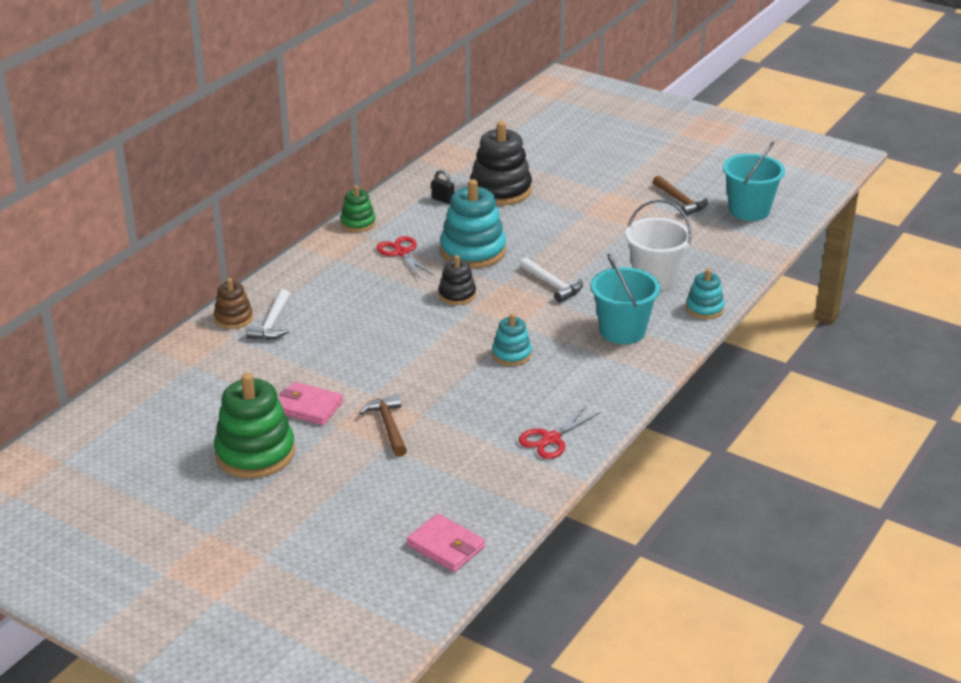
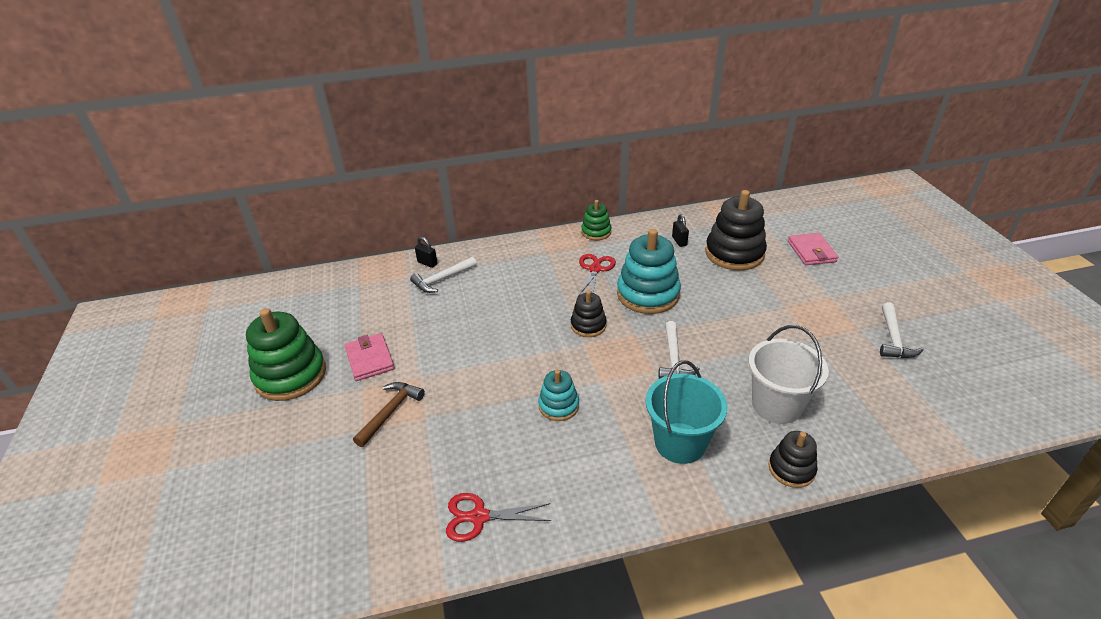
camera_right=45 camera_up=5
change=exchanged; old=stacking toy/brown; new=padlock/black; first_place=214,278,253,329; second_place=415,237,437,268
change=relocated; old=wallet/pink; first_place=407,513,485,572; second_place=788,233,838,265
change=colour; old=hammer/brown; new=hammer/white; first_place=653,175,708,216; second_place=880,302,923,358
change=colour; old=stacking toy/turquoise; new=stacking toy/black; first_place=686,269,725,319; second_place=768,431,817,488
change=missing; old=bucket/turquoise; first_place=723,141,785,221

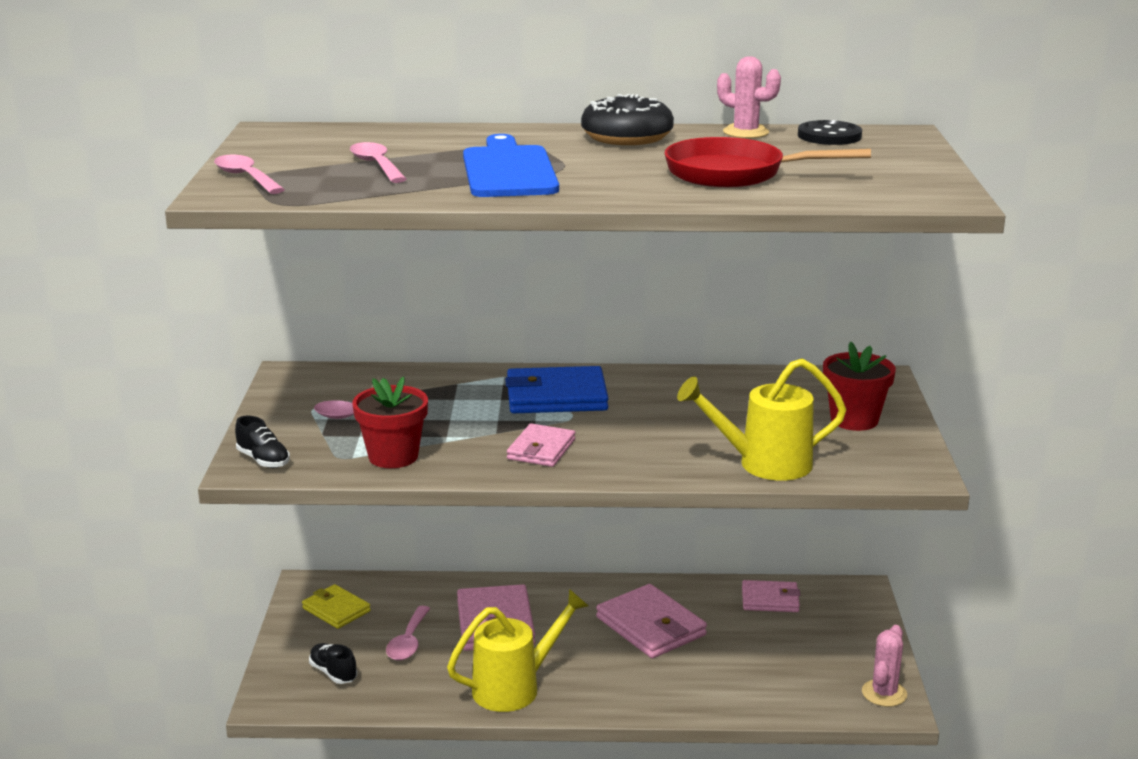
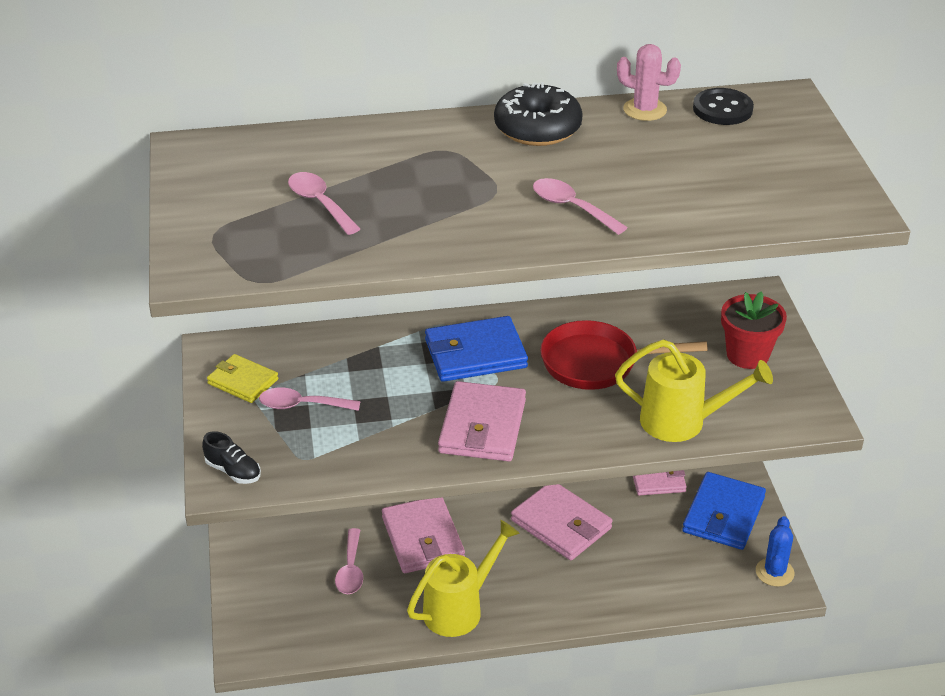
camera_right=-10 camera_up=15
change=relocated; old=spoon/pink; first_place=214,155,285,194; second_place=533,178,628,235
change=relocated; old=wallet/yellow; first_place=302,584,371,629; second_place=207,354,278,403
change=missing; old=shoe/black; first_place=309,643,357,684
change=missing; old=flower pot/red; first_place=352,376,428,468
change=missing; old=cutting board/blue; first_place=463,134,559,197
change=size; old=wallet/pink; first_place=507,423,575,467; second_place=438,381,526,461; factor=1.61
change=relocated; old=pan/red; first_place=665,137,871,187; second_place=540,320,708,390
change=spun; old=watering can/yellow; first_place=677,358,847,481; second_place=615,339,773,442; degrees=-150
change=colour; old=cactus/pink; new=cactus/blue; first_place=862,625,907,707; second_place=756,516,794,587
change=appeared; new=wallet/blue; second_place=682,472,766,550

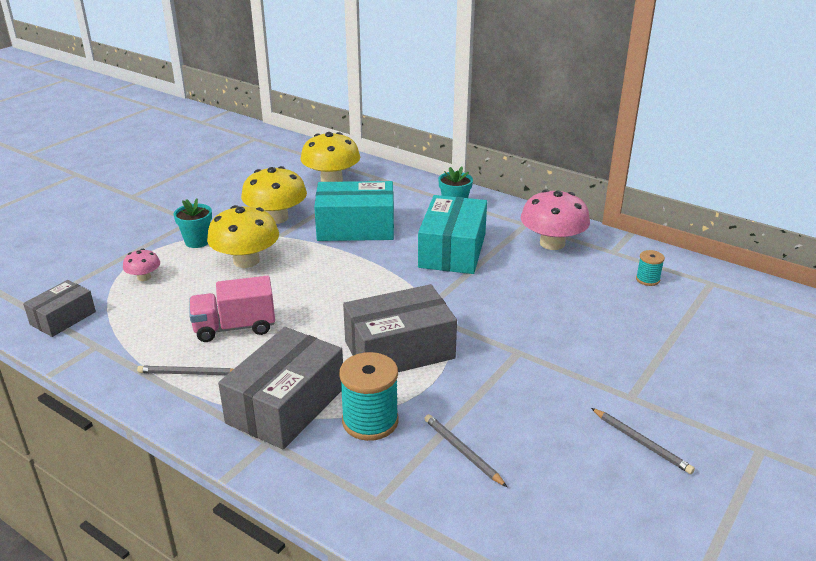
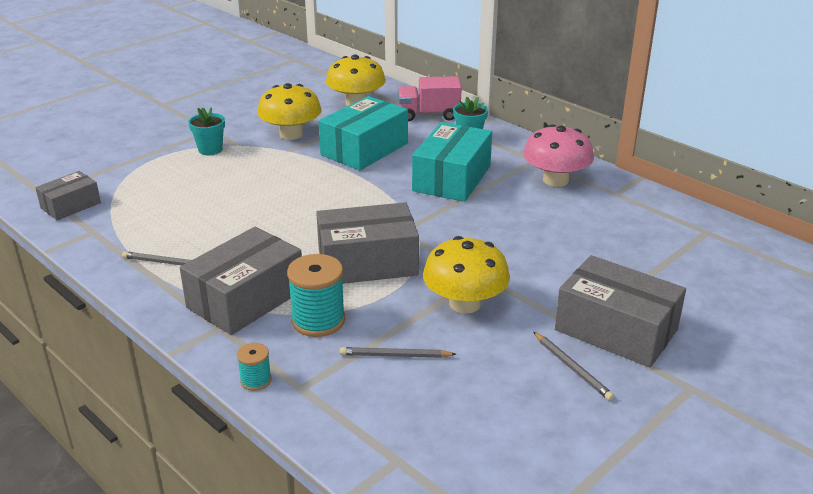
camera_right=10 camera_up=0
change=missing; old=mushroom/pink; first_place=123,249,160,281
change=relocated; old=truck/pink; first_place=189,276,275,342; second_place=398,76,462,121
change=relocated; old=mushroom/yellow; first_place=207,205,279,268; second_place=423,236,510,314
change=spun; old=box/turquoise; first_place=314,181,394,241; second_place=319,96,408,170; degrees=-60
change=spun; old=pencil/grey; first_place=424,414,507,487; second_place=340,347,456,358; degrees=-60
change=relocated; old=spool/turquoise; first_place=636,250,665,286; second_place=237,343,272,391
change=appeared; new=box/grey; second_place=555,255,686,367

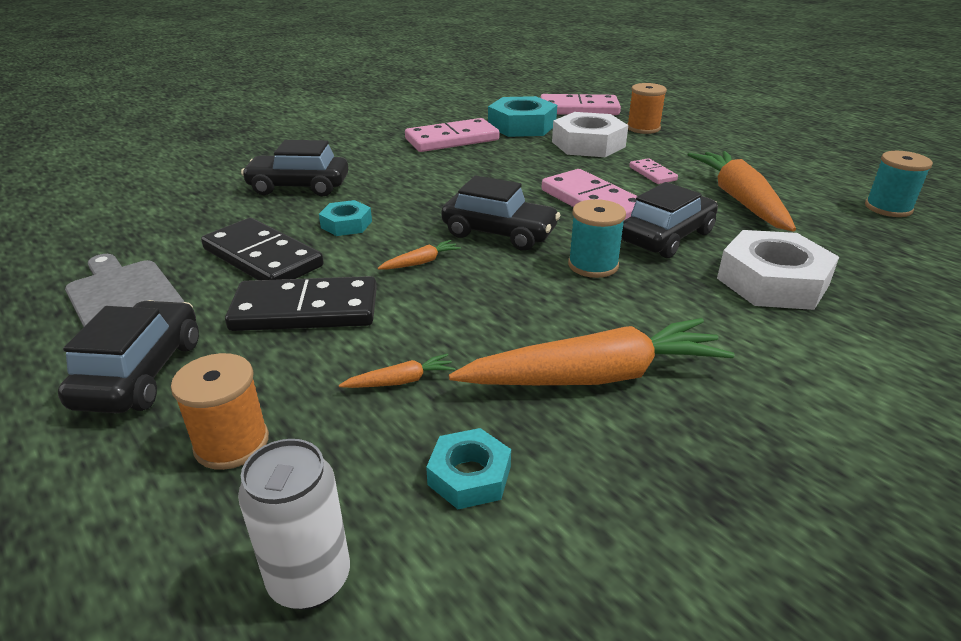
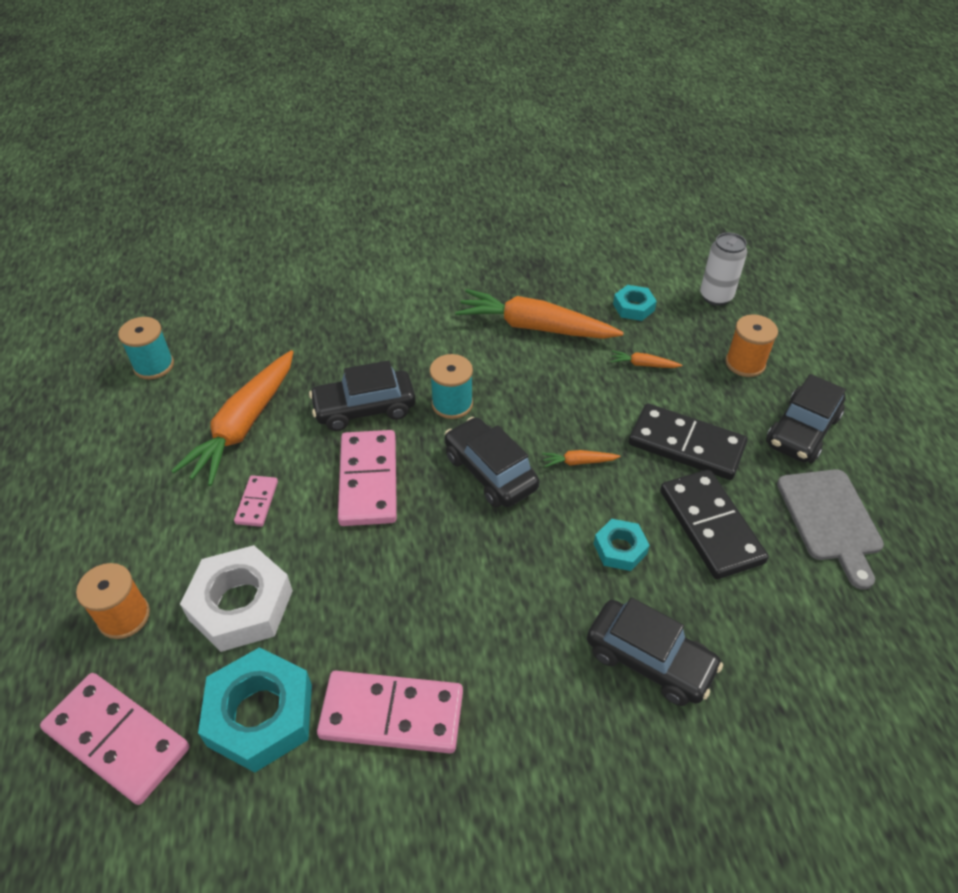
camera_right=-150 camera_up=15
change=missing; old=nut/white; first_place=717,230,839,310

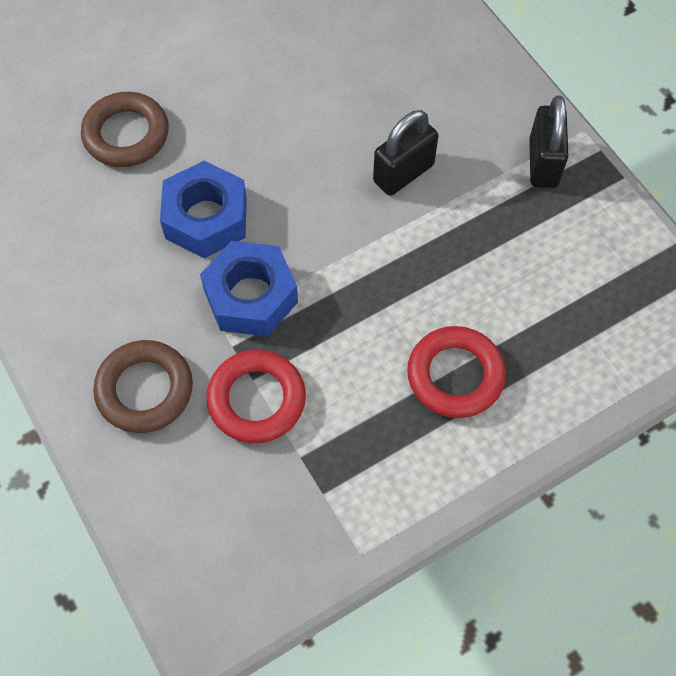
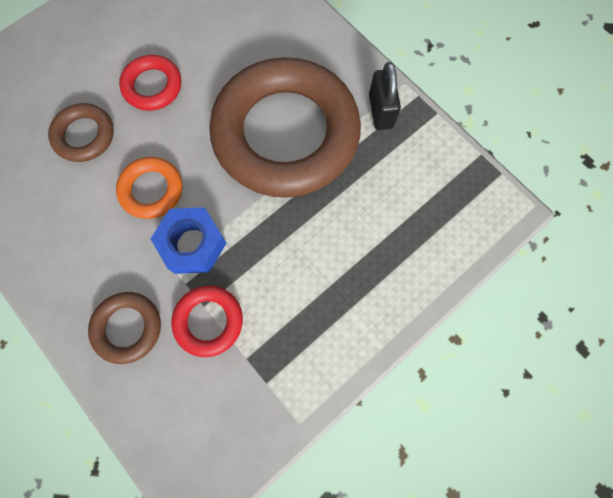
camera_right=-10 camera_up=10
change=exchanged; old=nut/blue; new=ring/orange; first_place=160,161,247,258; second_place=116,157,182,219
change=exchanged; old=padlock/black; new=ring/brown; first_place=373,110,438,196; second_place=209,57,361,198
change=relocated; old=ring/red; first_place=407,326,506,418; second_place=119,55,181,111

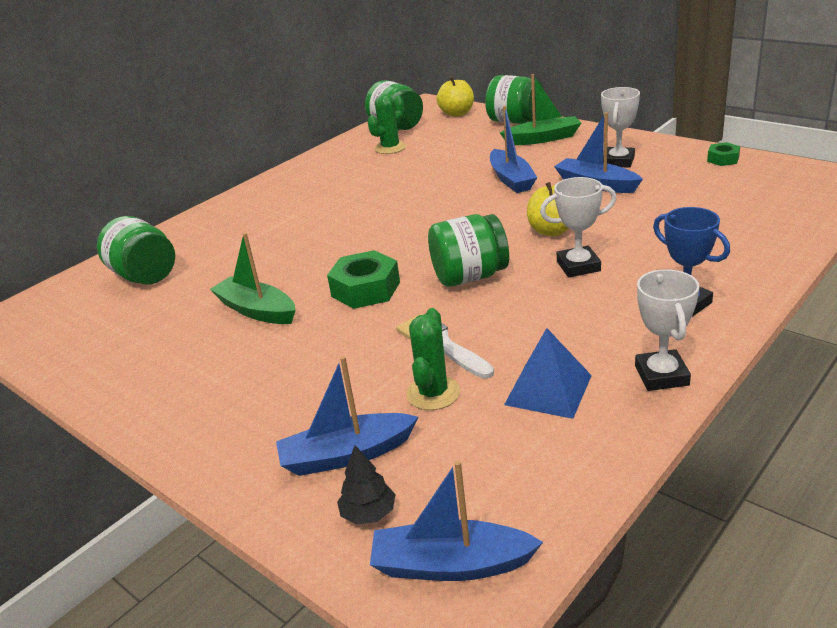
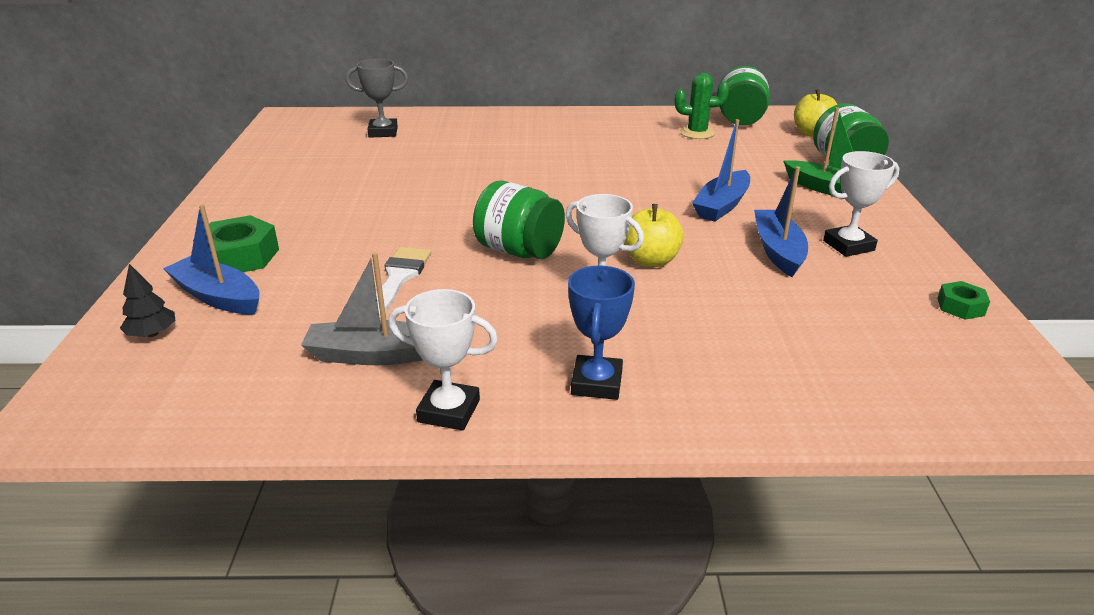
camera_right=45 camera_up=0
change=exchanged; old=jar/green; new=trophy/grey; first_place=97,216,175,285; second_place=346,59,408,138
change=missing; old=boat/green; first_place=210,233,296,324
change=relocated; old=nut/green; first_place=327,250,400,309; second_place=193,215,279,272
change=missing; old=boat/blue; first_place=370,460,543,581
change=missing; old=cactus/green; first_place=406,308,460,410
change=exchanged; old=pyramid/blue; new=boat/grey; first_place=504,328,592,419; second_place=301,252,423,365
change=spun; old=trophy/white; first_place=635,269,699,391; second_place=388,289,498,431; degrees=60

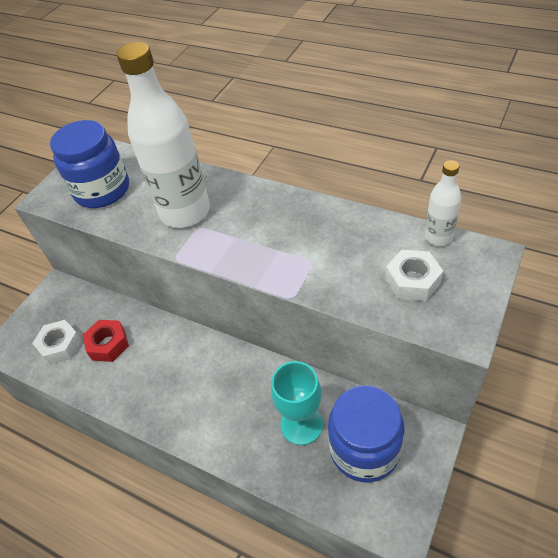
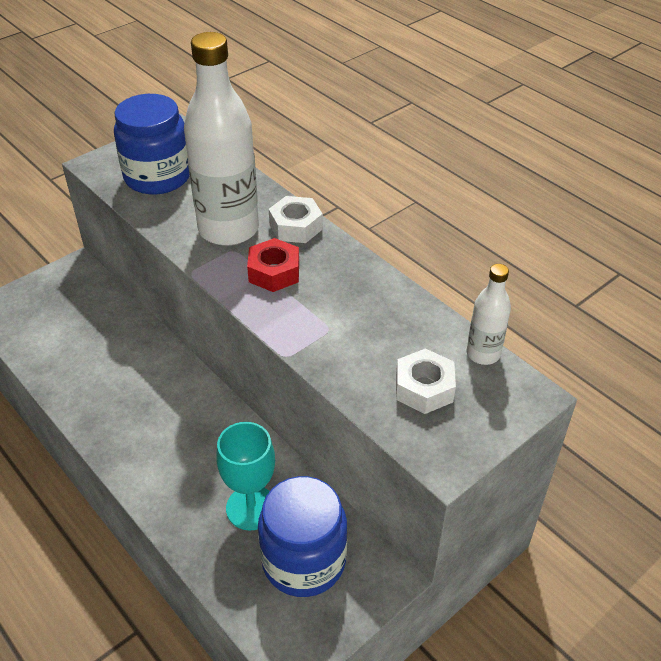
camera_right=15 camera_up=-5
change=relocated; old=nut/white; first_place=32,320,82,365; second_place=269,196,323,243
change=relocated; old=nut/red; first_place=83,320,129,362; second_place=247,238,299,292

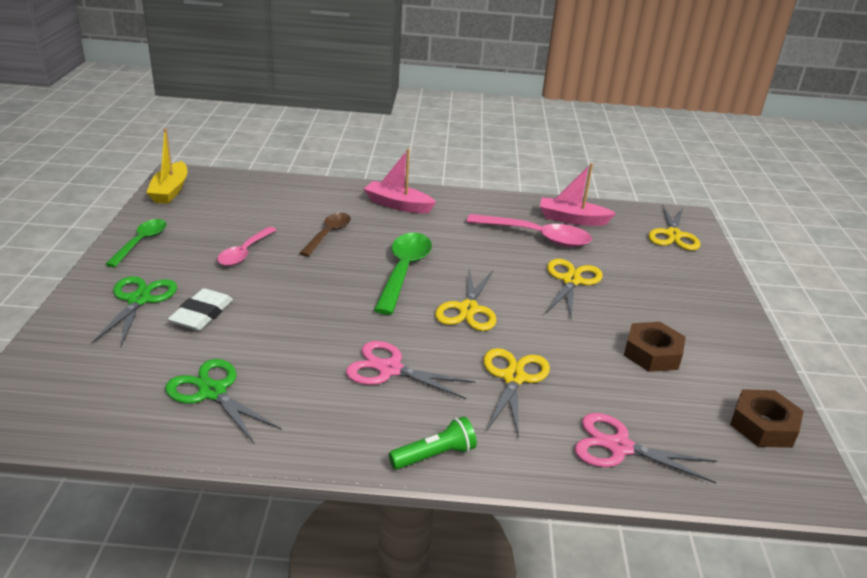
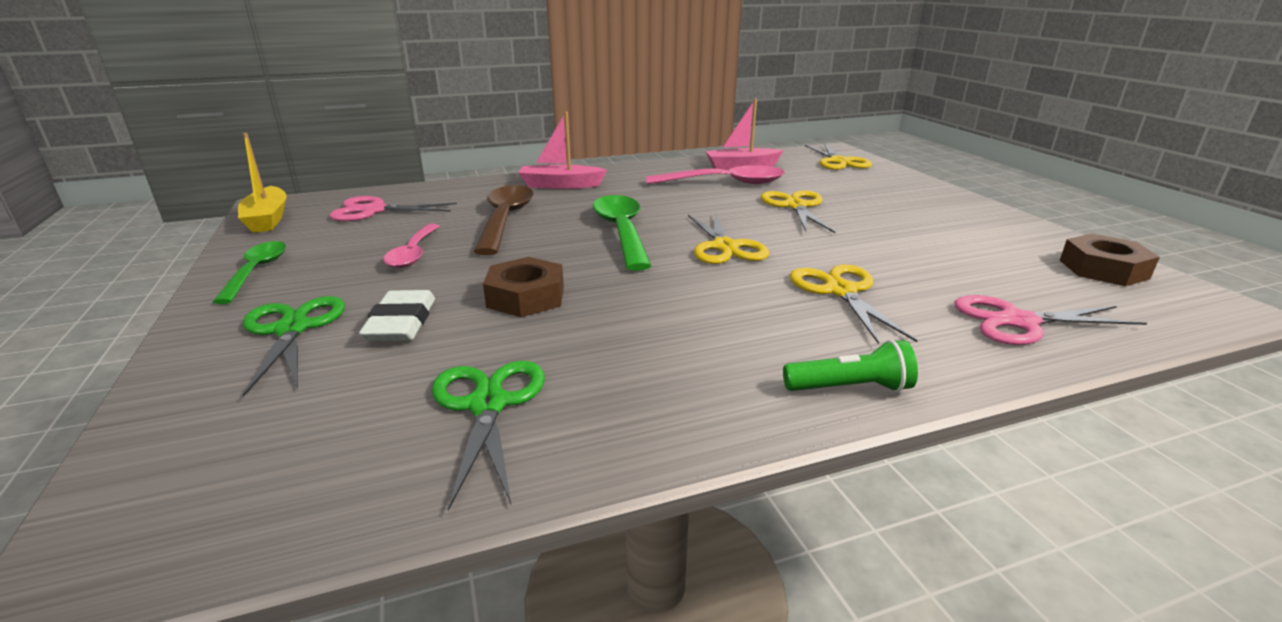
camera_right=-20 camera_up=-5
change=spun; old=scissors/green; first_place=165,359,282,445; second_place=431,361,545,511; degrees=60
change=size; old=spoon/brown; first_place=300,213,351,257; second_place=474,185,533,255; factor=1.55
change=relocated; old=scissors/pink; first_place=346,341,475,399; second_place=329,196,457,221
change=spun; old=flashlight/green; first_place=389,416,477,470; second_place=783,340,918,392; degrees=45
change=relocated; old=nut/brown; first_place=624,322,686,372; second_place=483,257,564,317

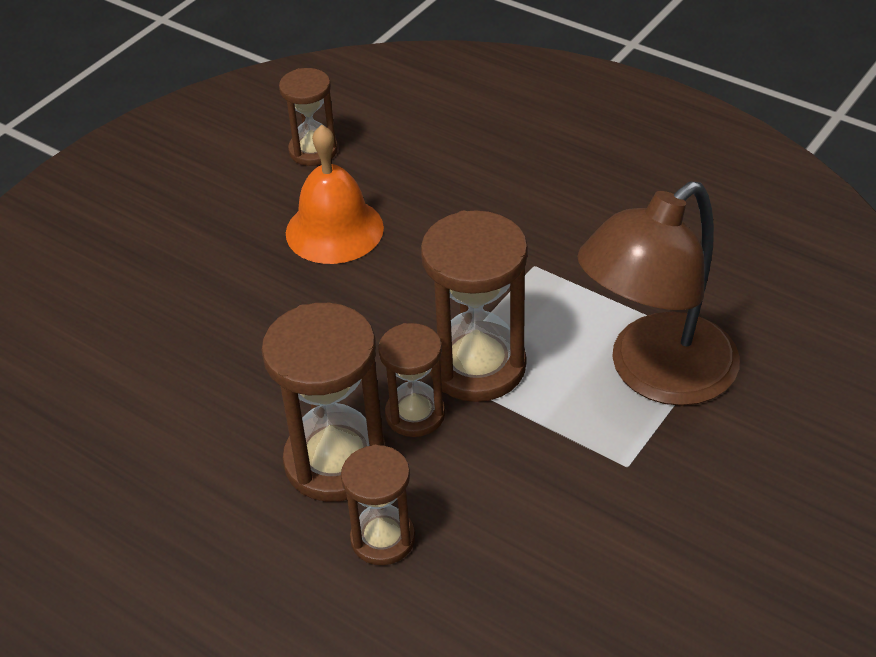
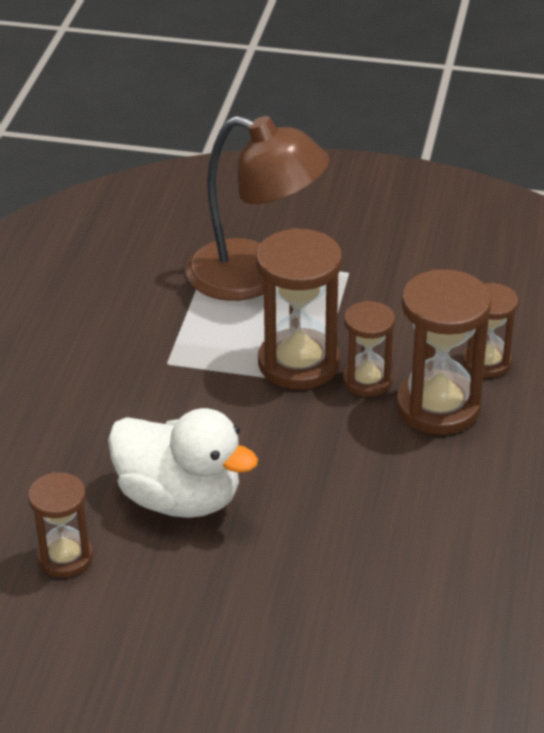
camera_right=-115 camera_up=-5
change=exchanged; old=bell/orange; new=duck/white; first_place=286,125,384,264; second_place=108,408,258,518

